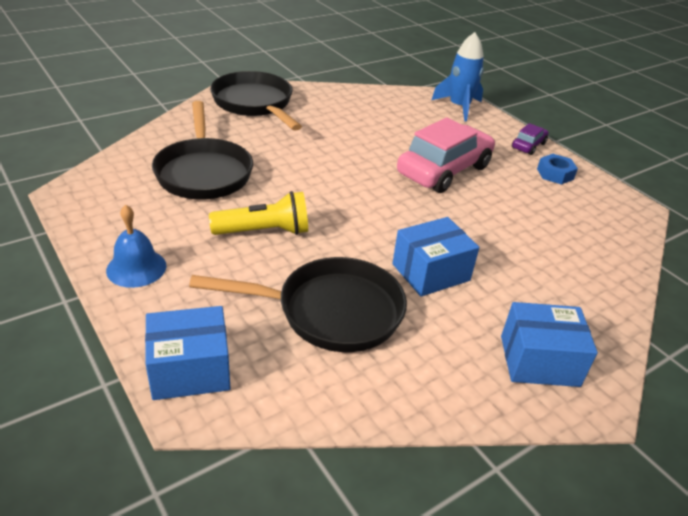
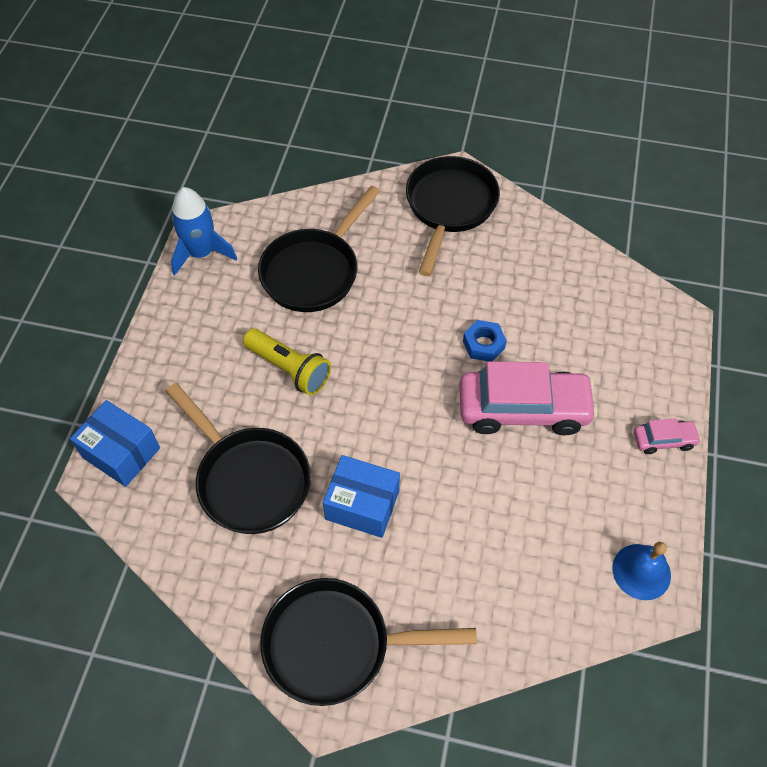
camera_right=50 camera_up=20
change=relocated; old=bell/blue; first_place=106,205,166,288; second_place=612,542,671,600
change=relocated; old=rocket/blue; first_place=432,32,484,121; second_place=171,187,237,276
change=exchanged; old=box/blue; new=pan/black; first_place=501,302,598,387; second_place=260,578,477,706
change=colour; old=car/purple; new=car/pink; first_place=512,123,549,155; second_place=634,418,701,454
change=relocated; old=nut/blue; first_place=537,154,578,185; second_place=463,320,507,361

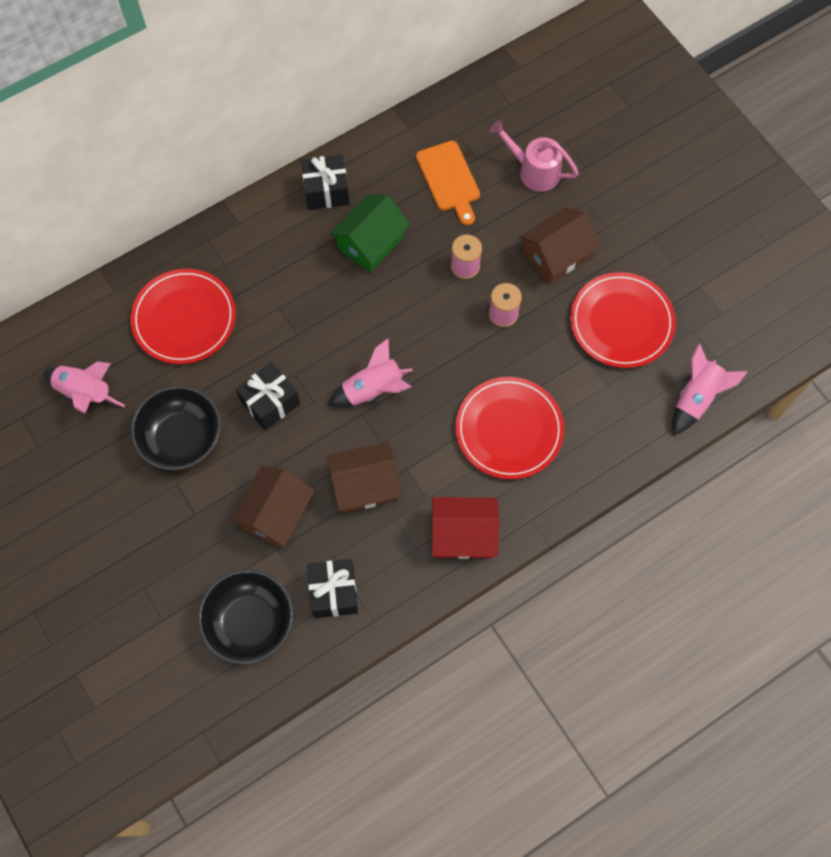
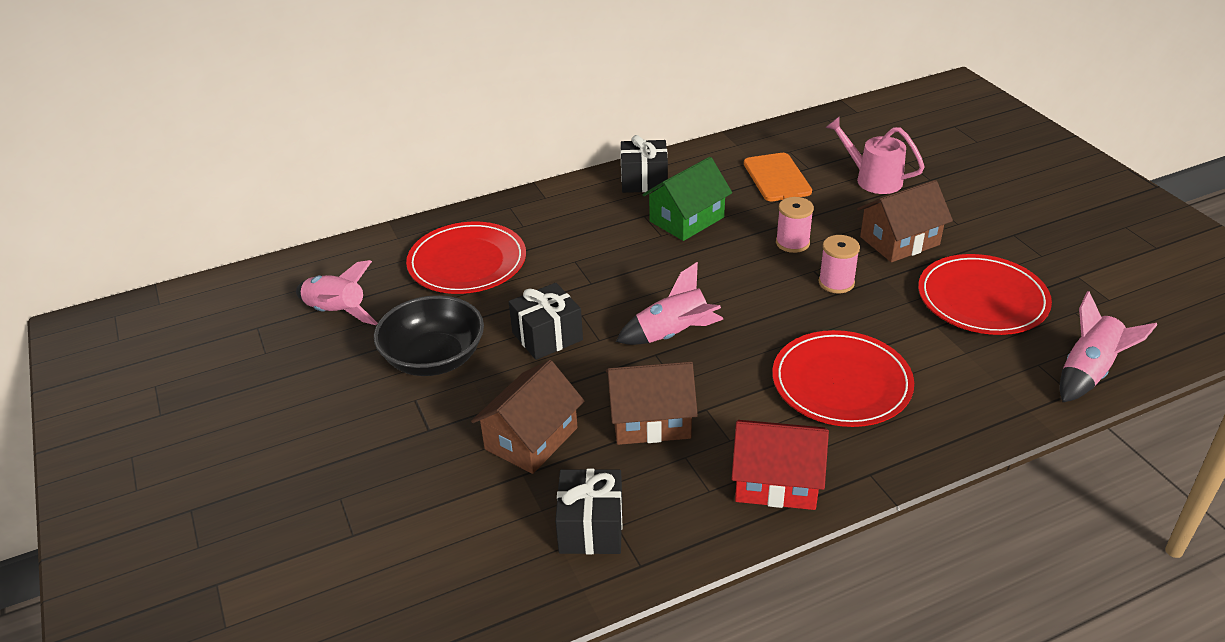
camera_right=10 camera_up=-30
change=missing; old=bowl/black; first_place=198,569,293,664

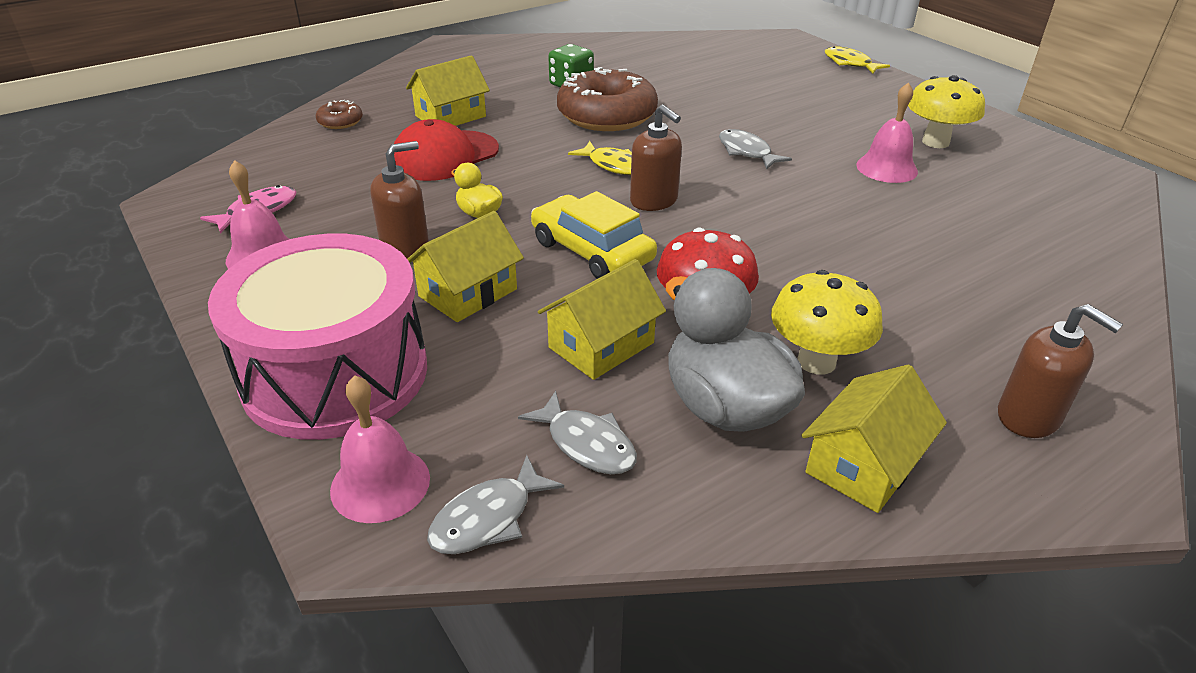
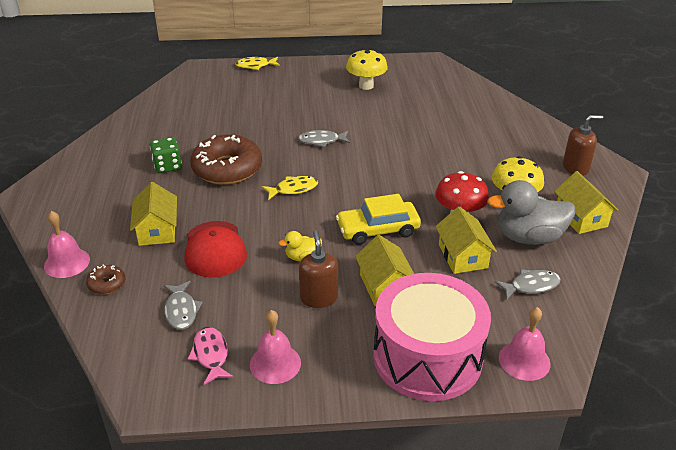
camera_right=-60 camera_up=0
change=relocated; old=fish/grey; first_place=427,455,564,554; second_place=163,281,203,330
change=missing; old=soap dispenser/brown; first_place=630,105,682,211
change=relocated; old=bell/pink; first_place=856,82,918,183; second_place=44,211,90,278

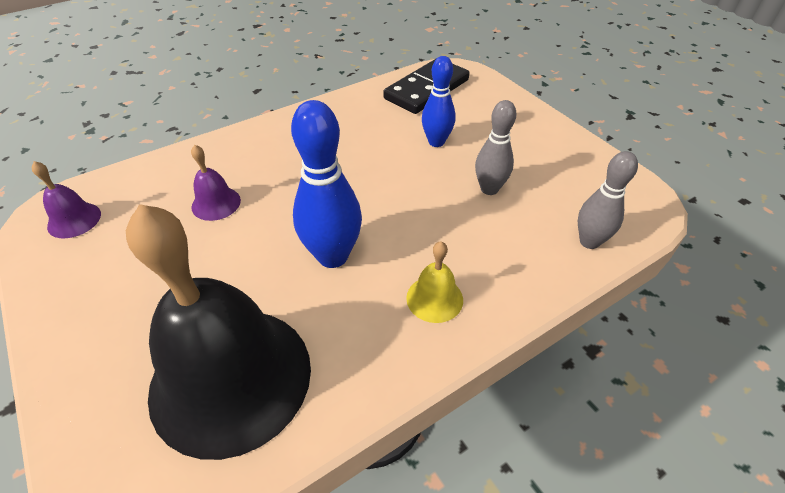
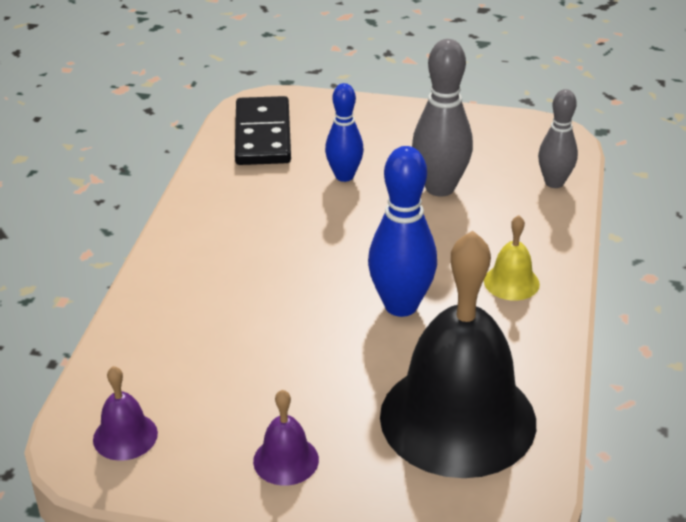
camera_right=-45 camera_up=-10
change=relocated; old=bell/purple; first_place=191,145,241,221; second_place=253,390,319,486
change=size; old=bowling pin/grey; first_place=475,100,516,195; second_place=412,39,473,197; factor=1.54

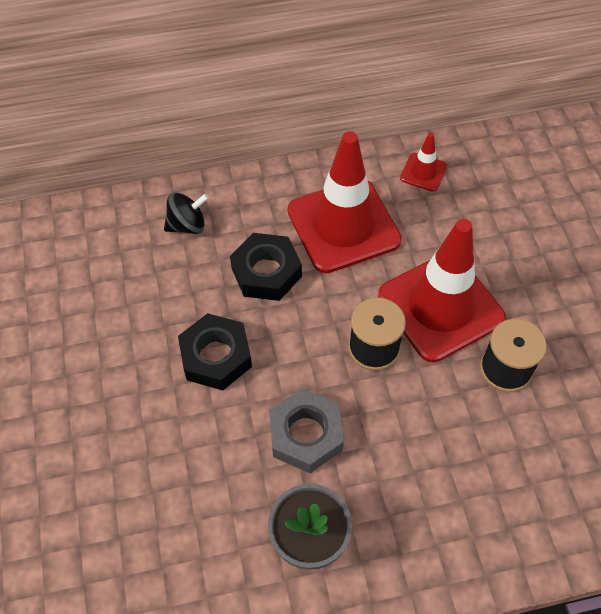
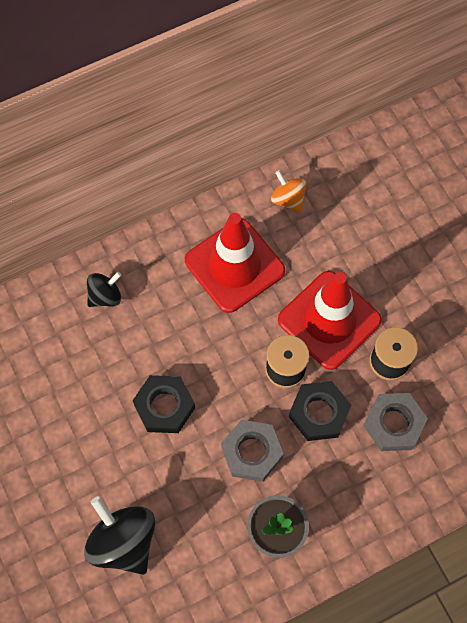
camera_right=-15 camera_up=10
change=relocated; old=nut/black; first_place=230,233,302,301; second_place=289,381,351,441
change=exchanged; old=traffic cone/red; new=spinning top/orange; first_place=400,133,447,192; second_place=271,170,307,213
change=appeared; new=spinning top/black; second_place=84,496,155,575
change=appeared; new=nut/grey; second_place=363,393,428,451

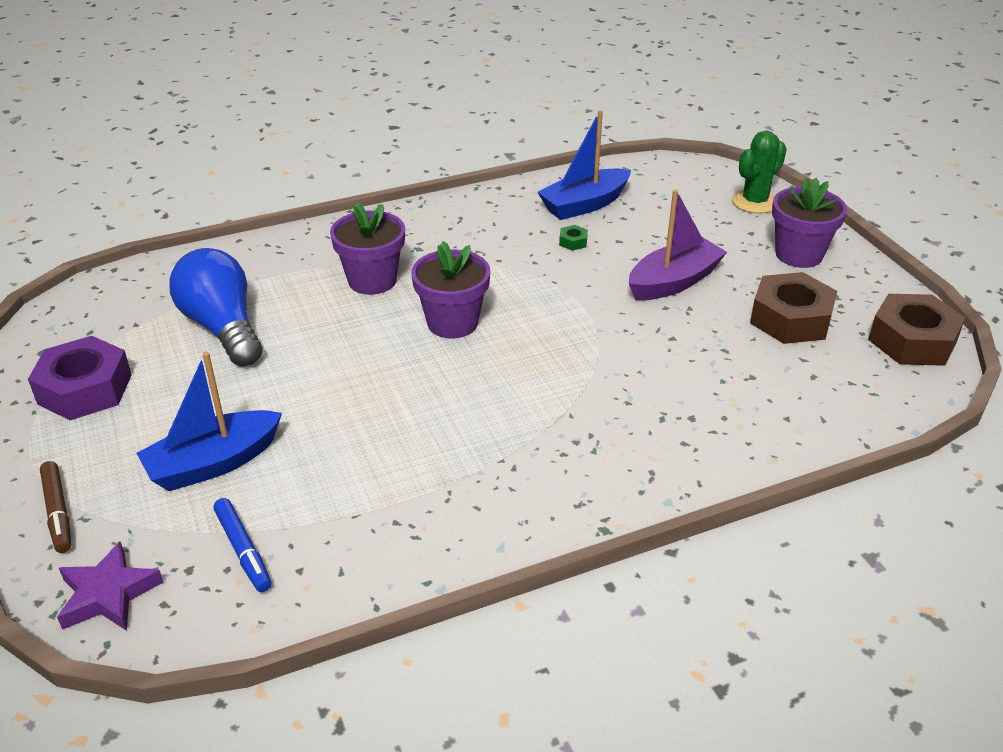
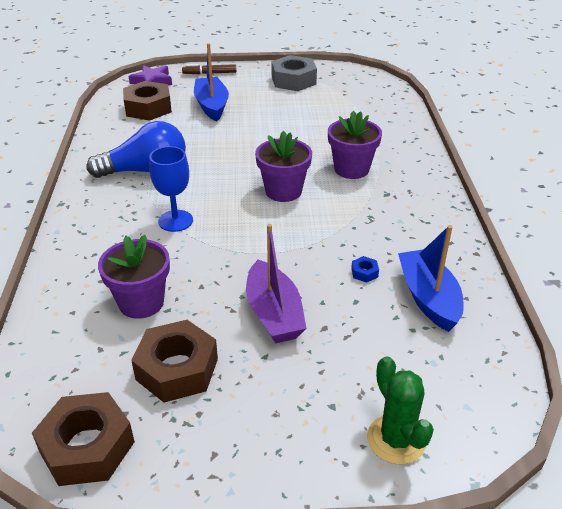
camera_right=110 camera_up=0
change=colour; old=nut/purple; new=nut/grey; first_place=28,336,132,420; second_place=271,55,317,91
change=relocated; old=light bulb/blue; first_place=169,248,262,366; second_place=87,121,186,178
change=exchanged; old=marker/blue; new=nut/brown; first_place=213,498,271,592; second_place=123,81,172,121
change=colour; old=nut/green; new=nut/blue; first_place=559,225,588,251; second_place=351,256,379,283
change=relocated; old=flower pot/purple; first_place=772,178,847,268; second_place=98,235,170,319
change=appeared; new=goblet/blue; second_place=149,146,193,232

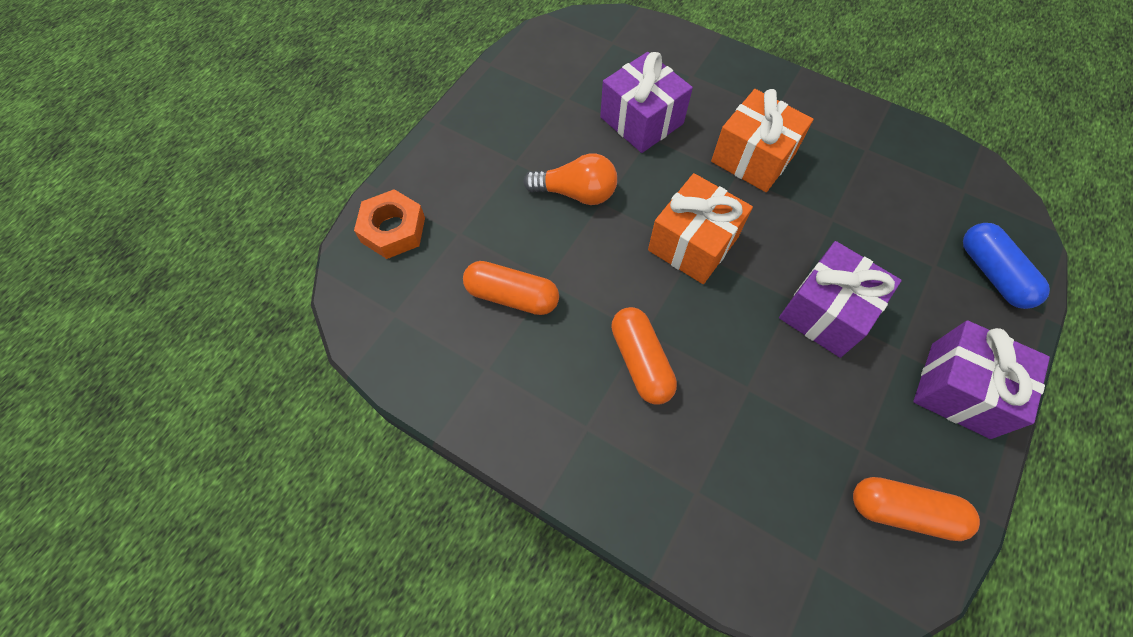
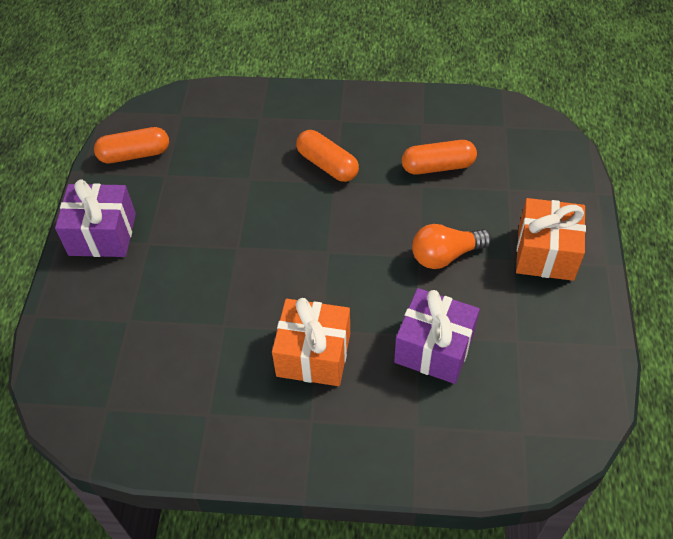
camera_right=155 camera_up=-10
change=missing; old=nut/orange; first_place=354,189,425,259
change=relocated; old=gift/orange; first_place=648,173,753,284; second_place=516,198,586,281
change=missing; old=gift/purple; first_place=779,241,902,358
change=missing; old=capsule/blue; first_place=963,223,1050,309

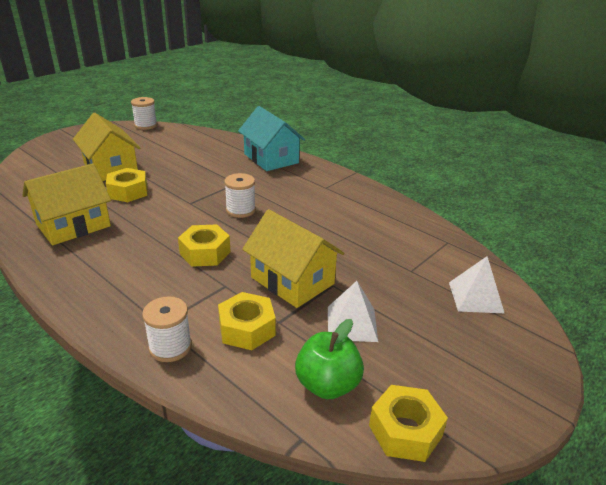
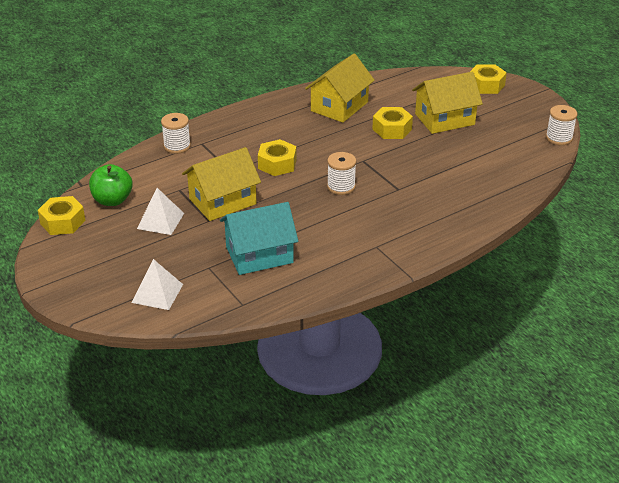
camera_right=105 camera_up=5
change=spun; old=house/yellow; first_place=22,163,111,245; second_place=305,54,375,123; degrees=60
change=relocated; old=nut/yellow; first_place=218,292,276,350; second_place=470,64,507,94
change=relocated; old=house/turquoise; first_place=238,106,305,171; second_place=220,202,298,275

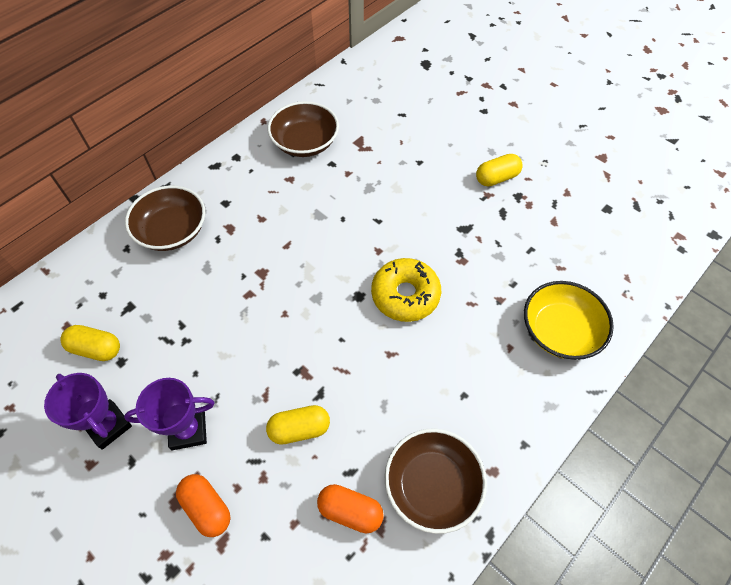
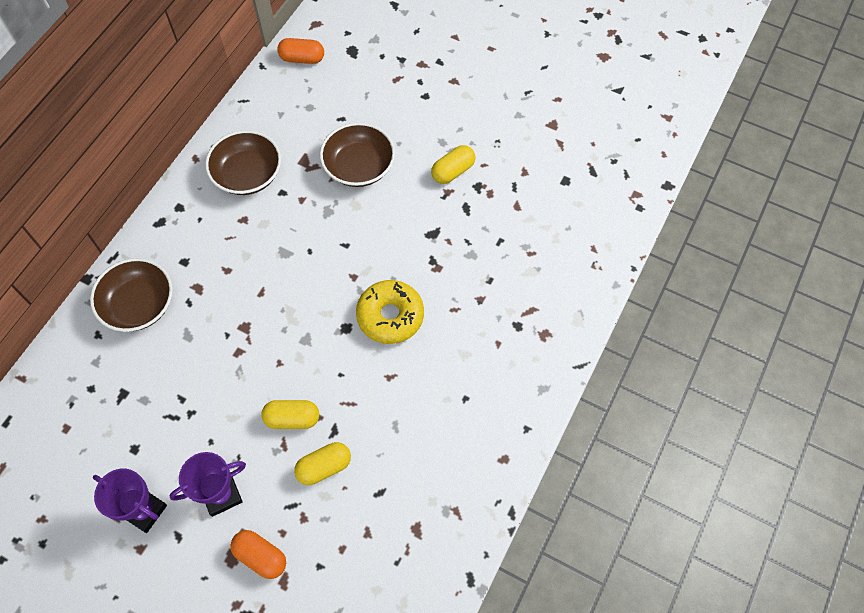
camera_right=-15 camera_up=5
change=relocated; old=capsule/yellow; first_place=60,325,120,361; second_place=261,400,319,429
change=relocated; old=capsule/orange; first_place=317,484,384,533; second_place=277,38,324,64
change=relocated; old=bowl/brown; first_place=384,428,487,534; second_place=320,122,395,187
change=missing; old=bowl/yellow; first_place=524,281,614,360

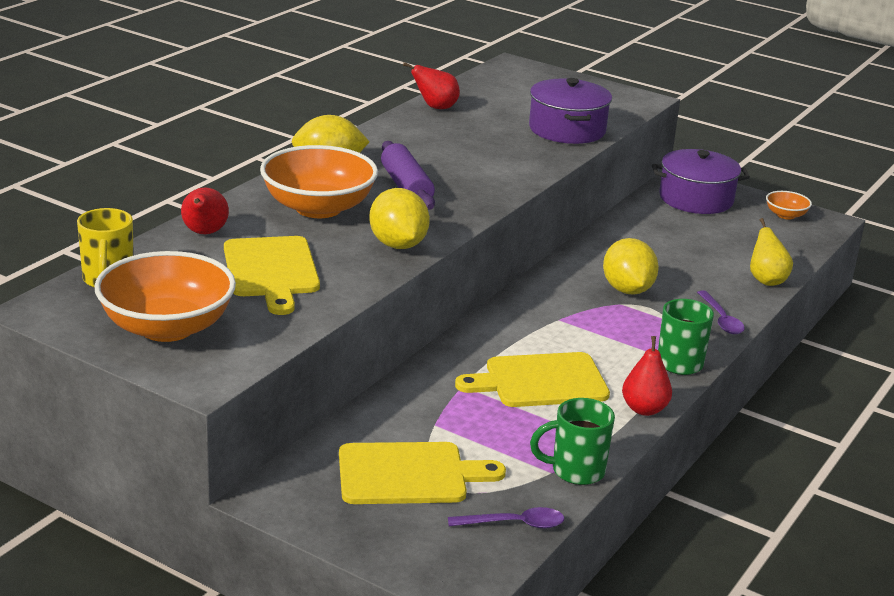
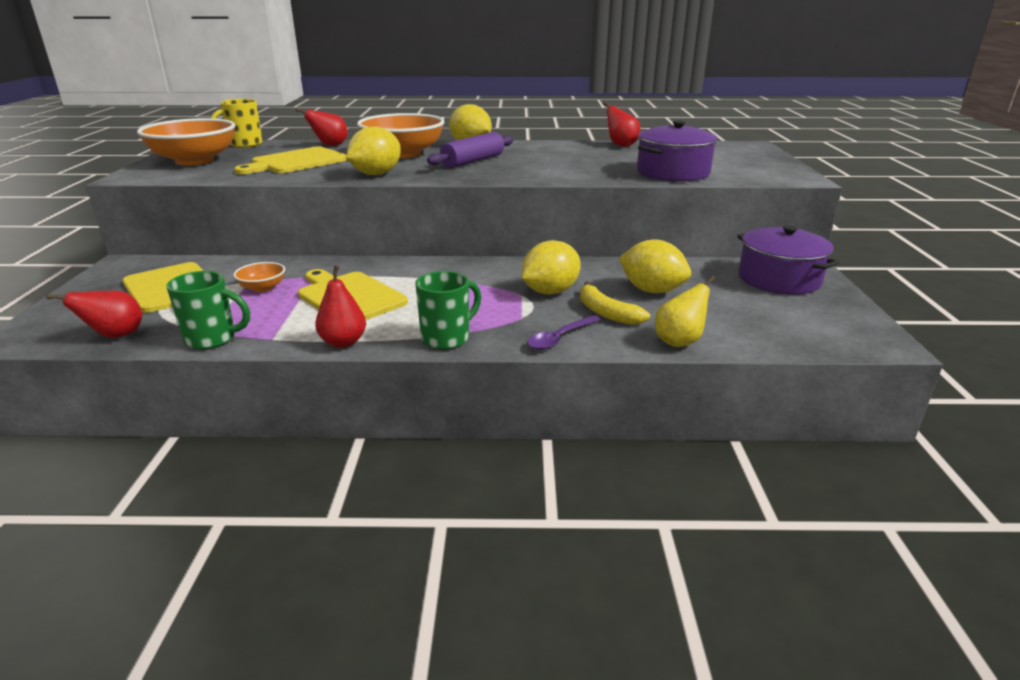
camera_right=60 camera_up=0
change=exchanged; old=spoon/purple; new=pear/red; first_place=448,507,565,528; second_place=46,291,142,338
change=spun; old=mug/green; first_place=530,398,615,485; second_place=166,271,250,349; degrees=135
change=relocated; old=bowl/orange; first_place=766,191,812,220; second_place=233,262,285,292
change=appeared; new=banana/yellow; second_place=580,281,650,325
change=appeared; new=lemon/yellow; second_place=619,240,691,293

